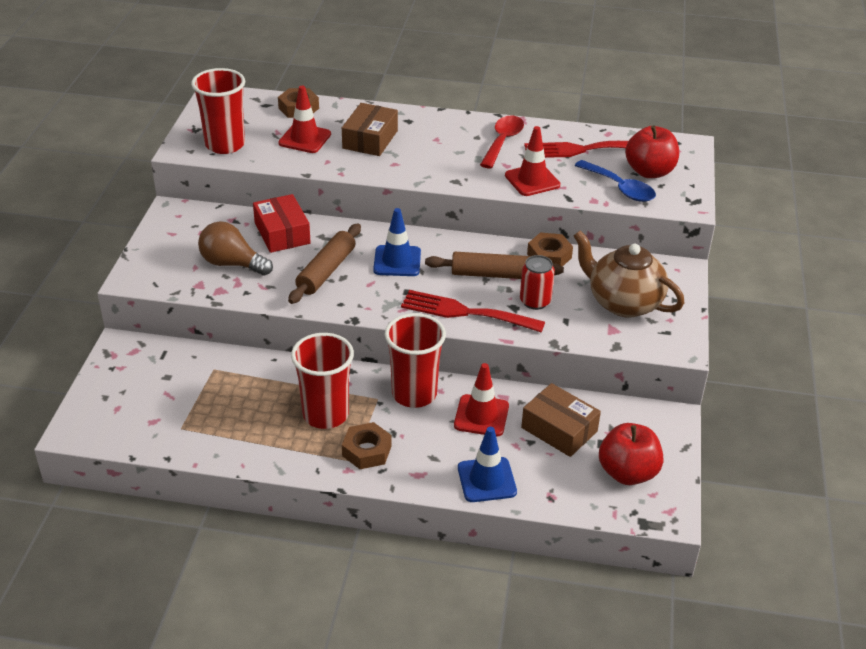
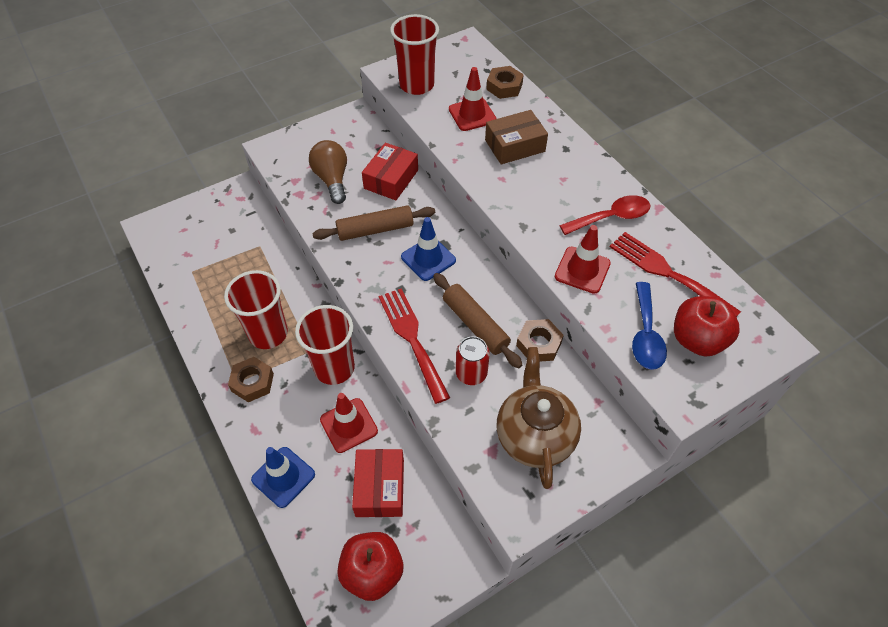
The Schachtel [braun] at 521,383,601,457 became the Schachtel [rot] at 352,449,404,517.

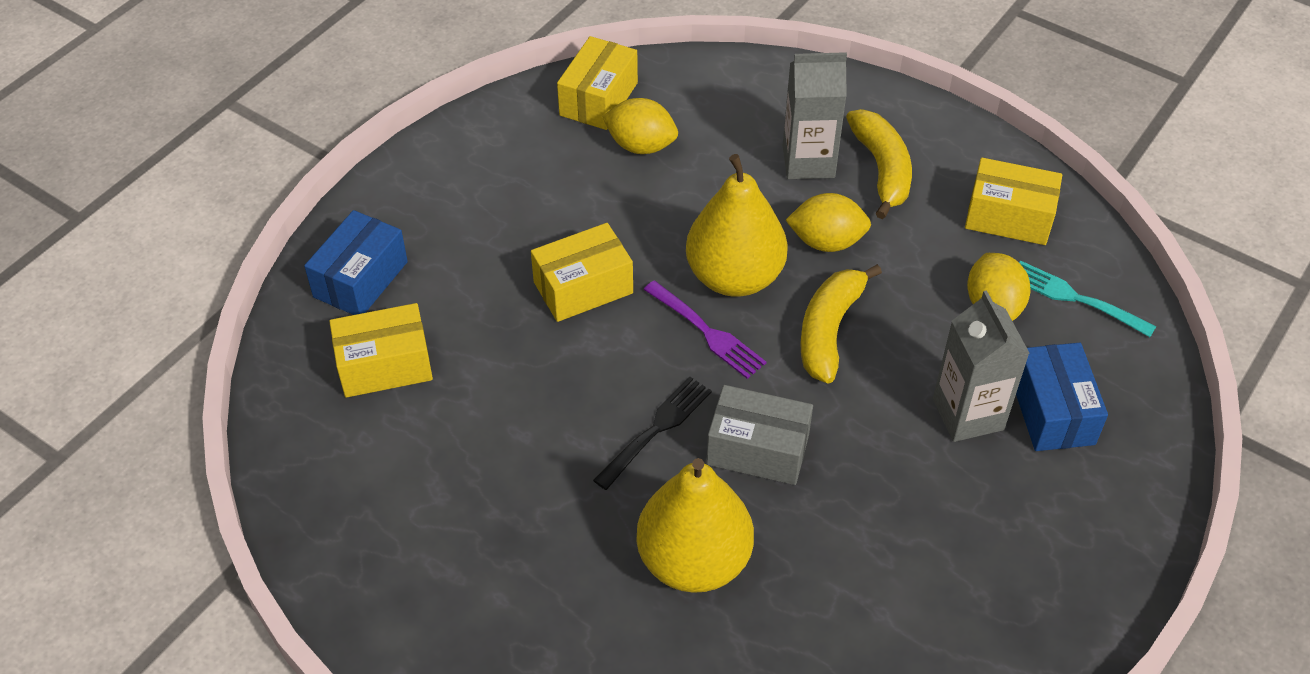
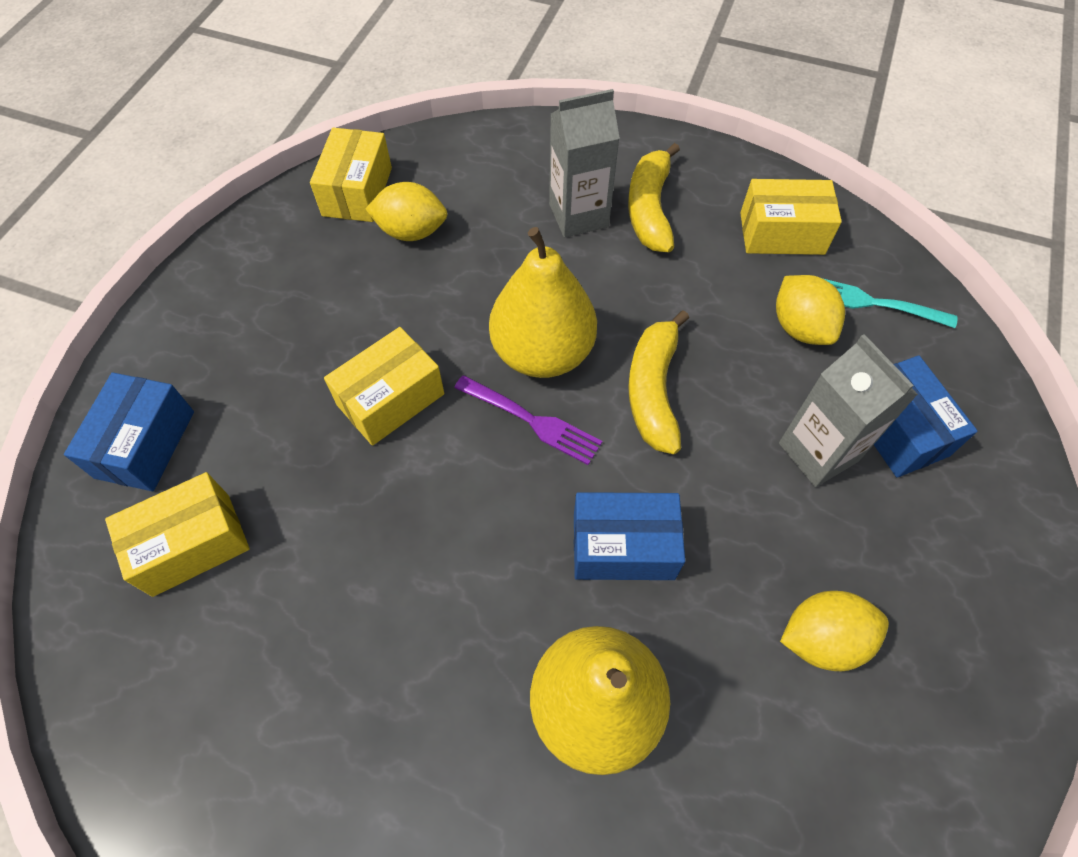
The Schachtel [grau] at 707,385,813,485 became the Schachtel [blau] at 574,492,685,580.
The Banane [gelb] at 846,109,912,219 turned 150 degrees counterclockwise.
The Zitrone [gelb] moved from 786,193,871,252 to 780,591,889,671.
The Gabel [schwarz] at 593,377,712,490 disappeared.

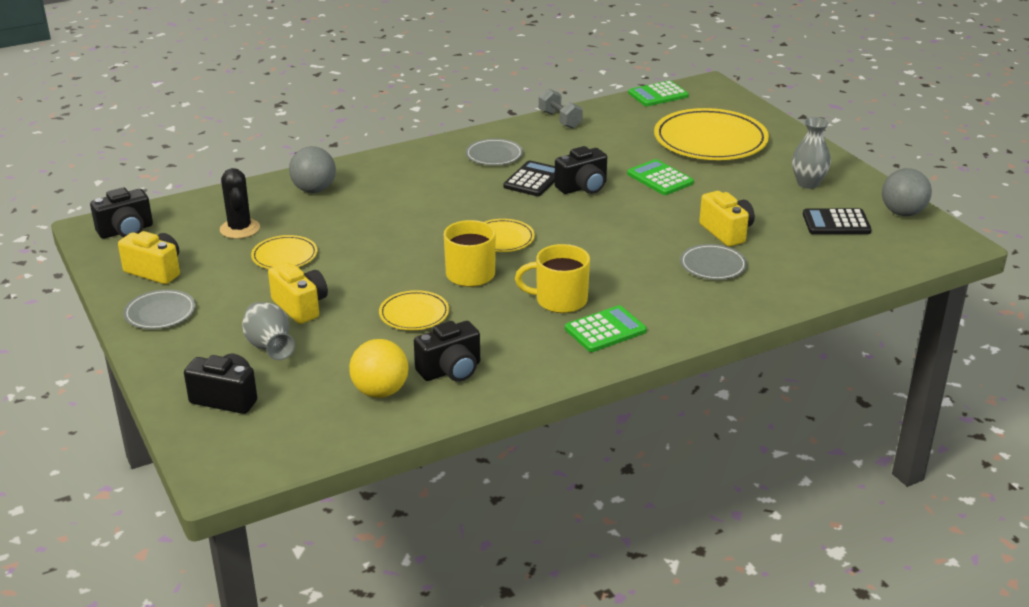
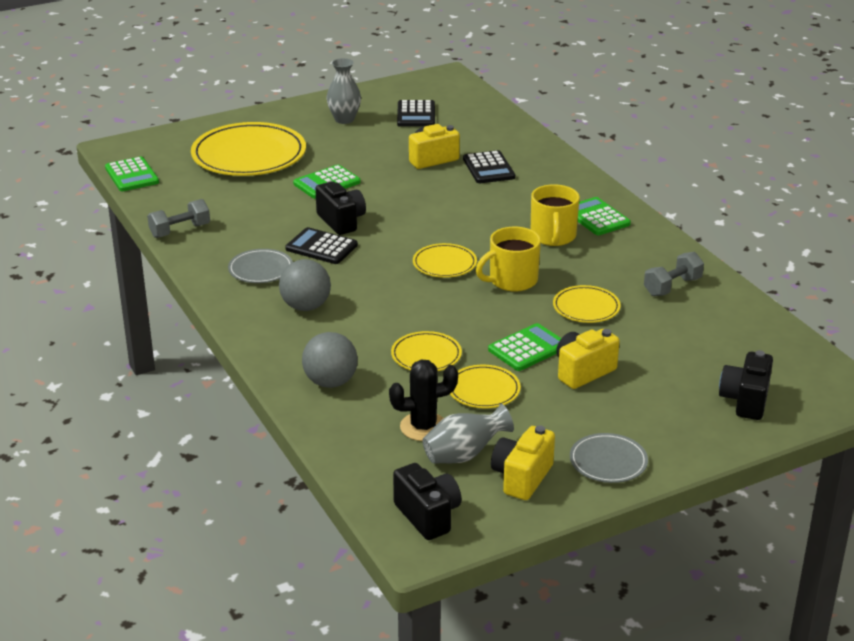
The Ball [grau] moved from 882,168,932,216 to 279,259,331,311.
The Teller [gelb] at 391,331,462,371 appeared.
The Vase [grau] moved from 242,302,295,360 to 422,404,514,464.
The Teller [grau] at 680,244,747,280 was replaced by the Taschenrechner [schwarz] at 463,150,515,183.
The Taschenrechner [grün] at 488,323,561,371 appeared.
The Kamera [schwarz] at 414,321,480,382 was replaced by the Hantel [grau] at 644,252,704,296.
The Ball [gelb] at 349,339,408,398 disappeared.

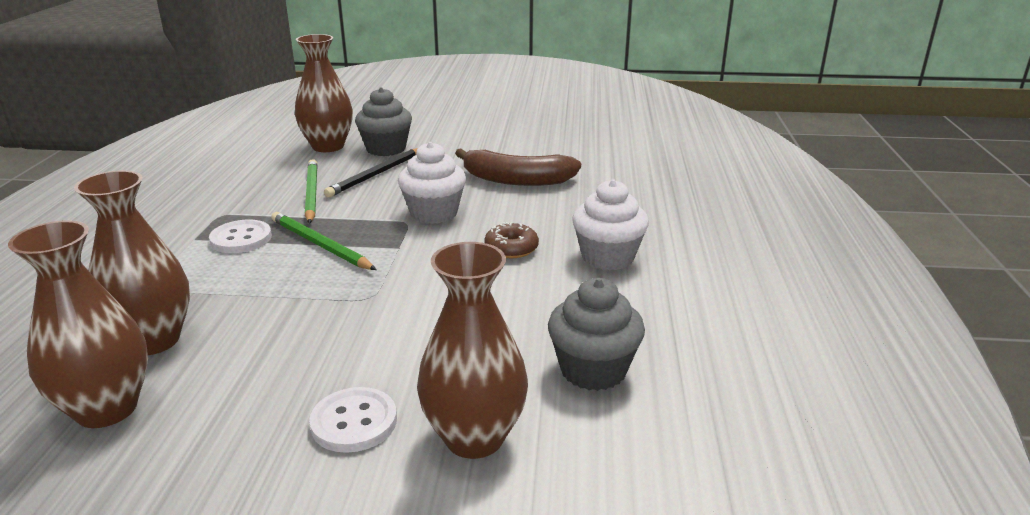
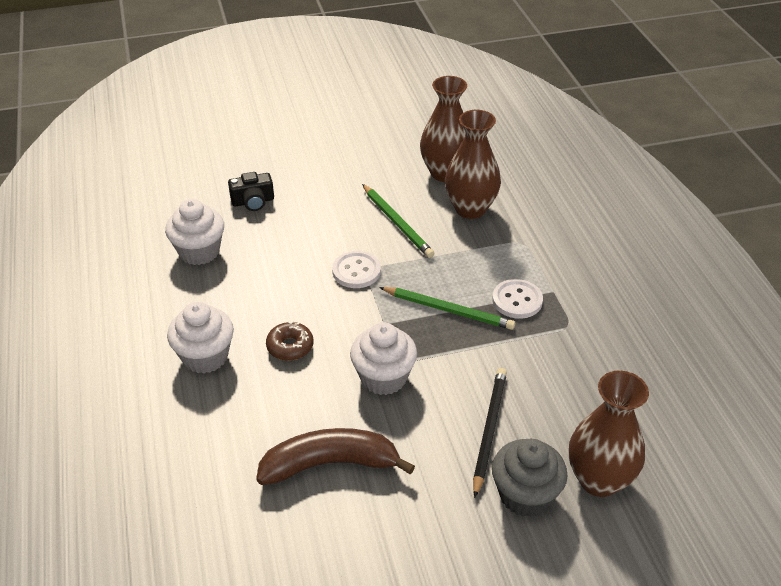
The Muffin [grau] at 548,278,645,391 became the Muffin [weiß] at 165,199,224,265.
The Vase [braun] at 417,242,528,459 was replaced by the Kamera [schwarz] at 228,172,274,211.
The Knopf [weiß] moved from 309,387,397,453 to 332,251,381,288.
The Bleistift [grün] moved from 305,159,318,224 to 362,184,435,258.

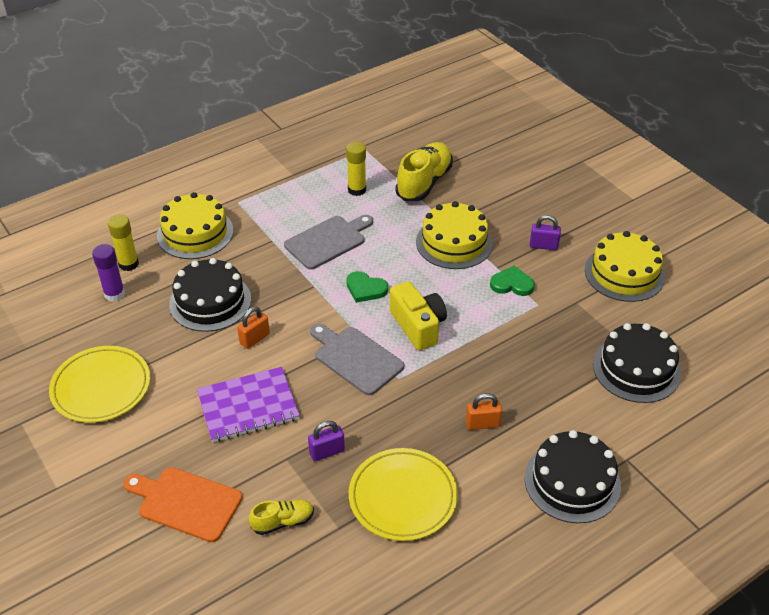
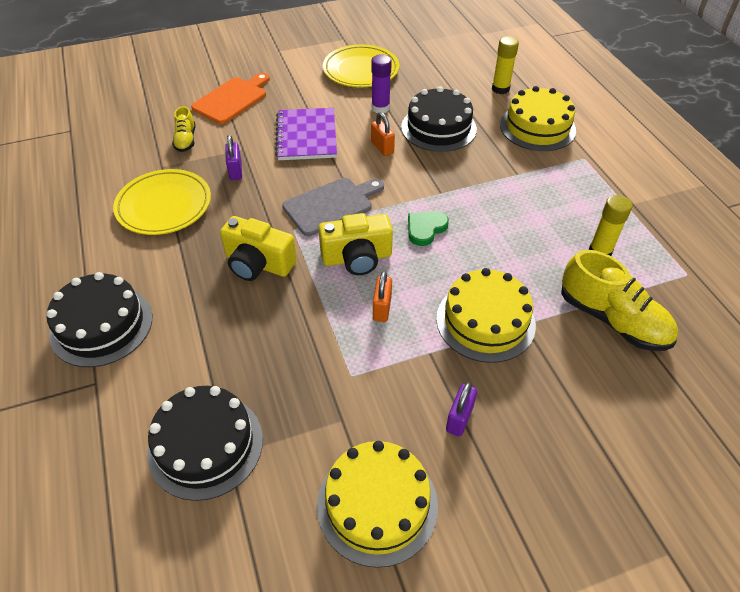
The Kamera [gelb] at 220,216,297,281 appeared.
The Klebestift [lila] moved from 92,244,125,302 to 371,54,392,113.
The Vorhängeschloss [orange] moved from 466,393,502,430 to 373,271,392,322.
The Schneidebrett [grau] at 284,215,373,270 disappeared.
The Herz [grün] at 490,266,535,296 disappeared.

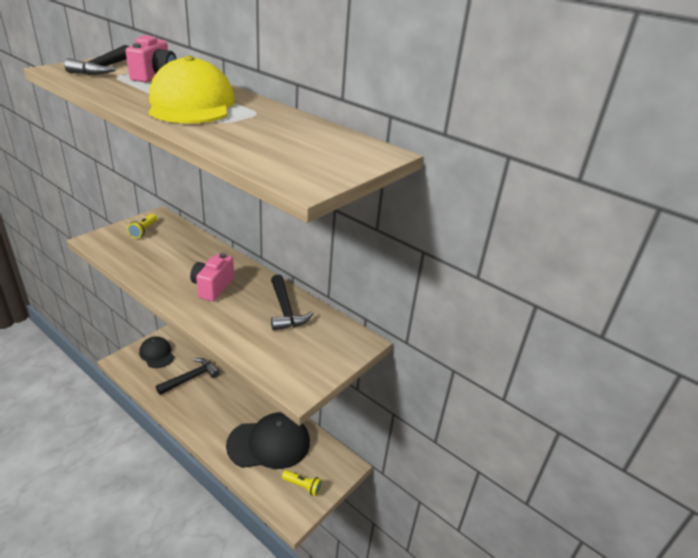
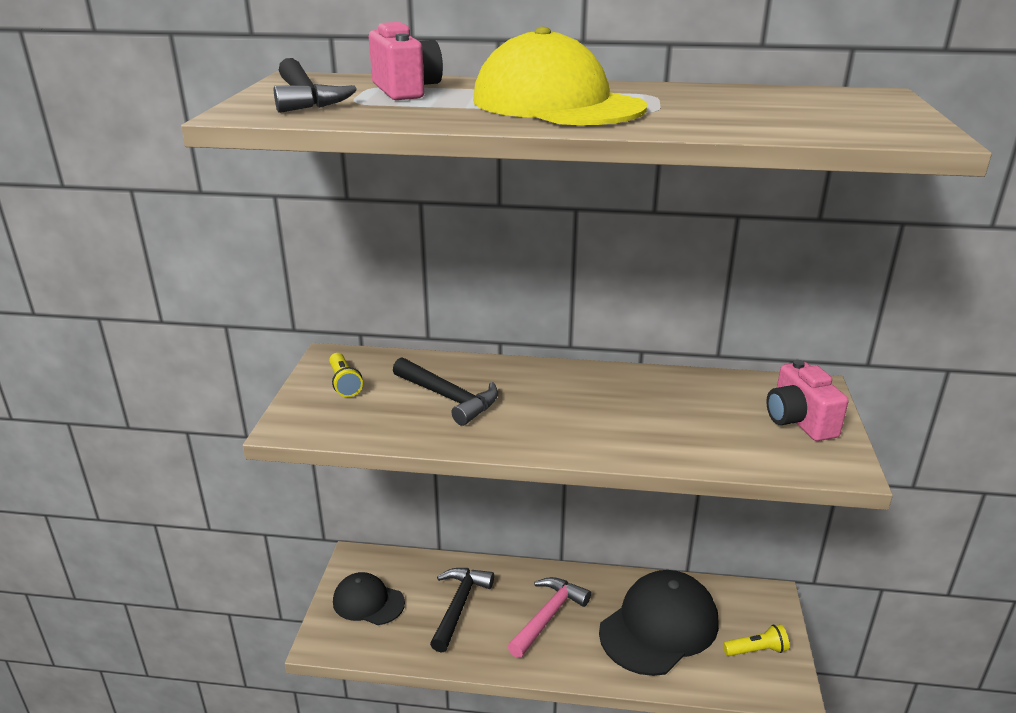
The Hammer [schwarz] moved from 271,274,314,331 to 393,357,498,426.
The Hammer [rosa] at 508,577,591,658 appeared.
The Kamera [rosa] moved from 190,253,234,301 to 766,360,849,441.

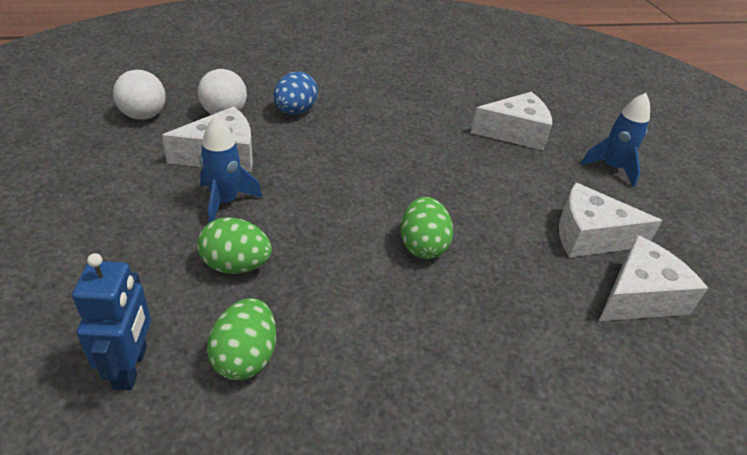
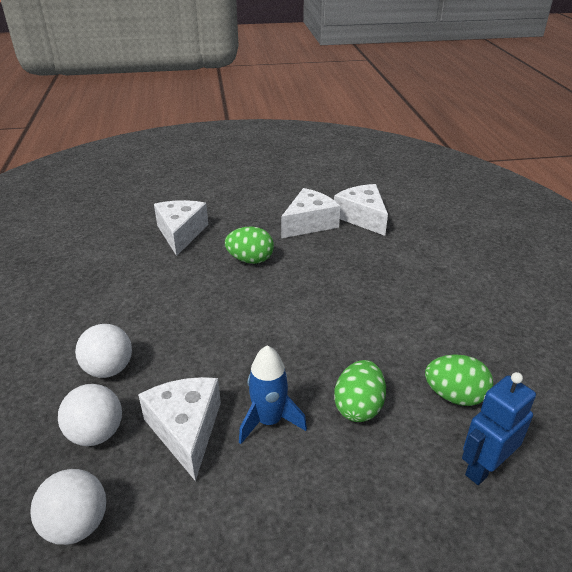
The Ei [blau] at 274,71,318,115 was replaced by the Ball [weiß] at 75,324,132,378.
The Ei [grün] moved from 401,197,453,259 to 225,226,274,264.
The Käse [weiß] at 559,182,662,257 turned 150 degrees counterclockwise.
The Roboter [blau] at 72,253,151,390 turned 45 degrees counterclockwise.
The Rakete [blau] at 580,93,650,187 disappeared.

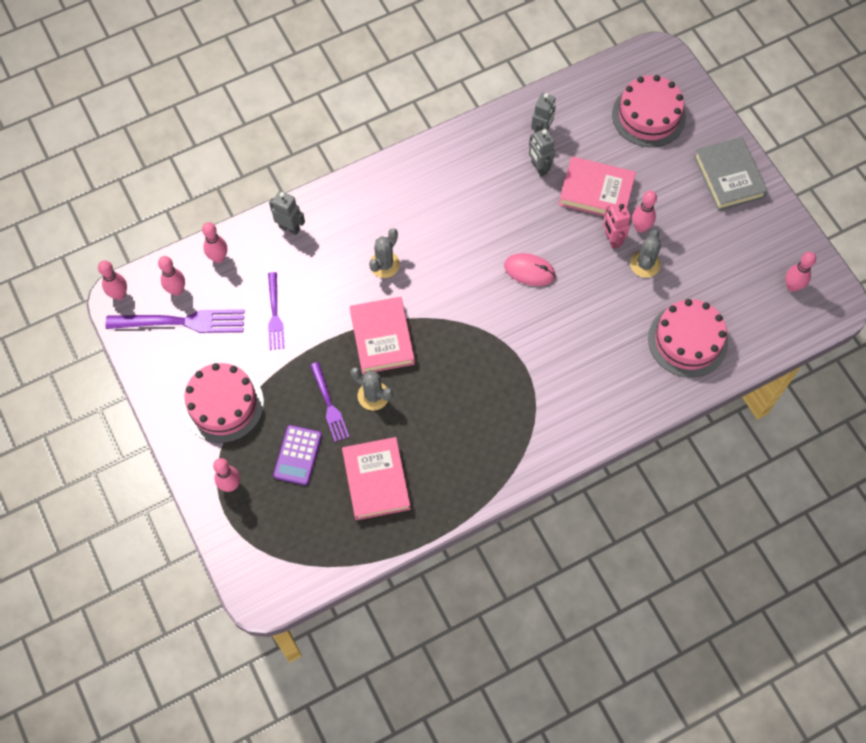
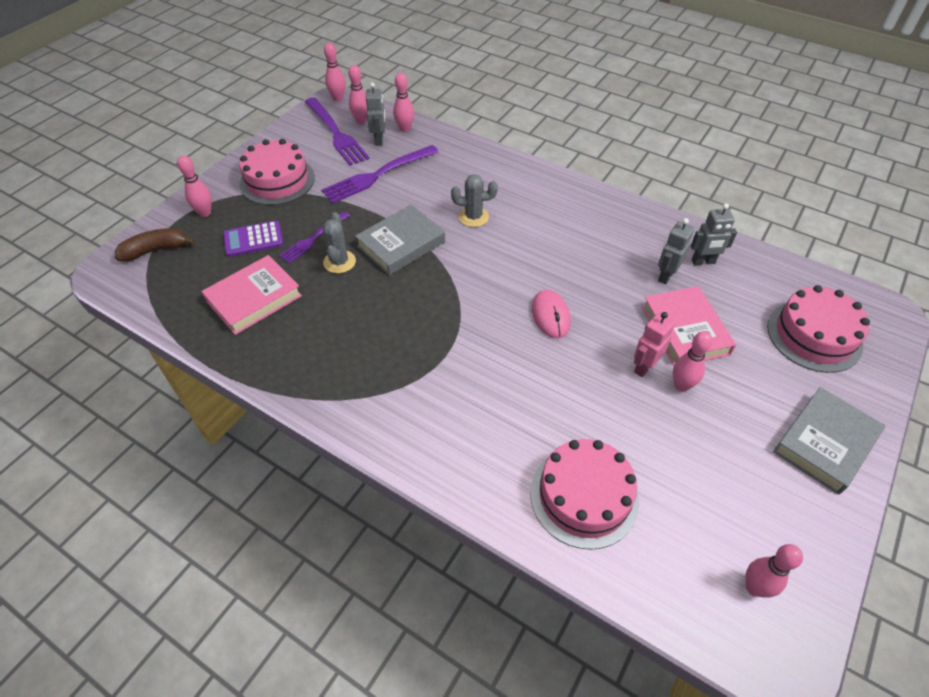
The Banane [braun] at 115,228,195,261 appeared.
The Gabel [lila] at 268,272,285,350 changed to 1.63 times the size.
The Buch [rosa] at 349,297,415,374 became the Buch [grau] at 355,205,445,275.
The Roboter [grau] moved from 269,191,305,235 to 366,82,386,146.
The Kaktus [grau] at 630,230,661,278 disappeared.

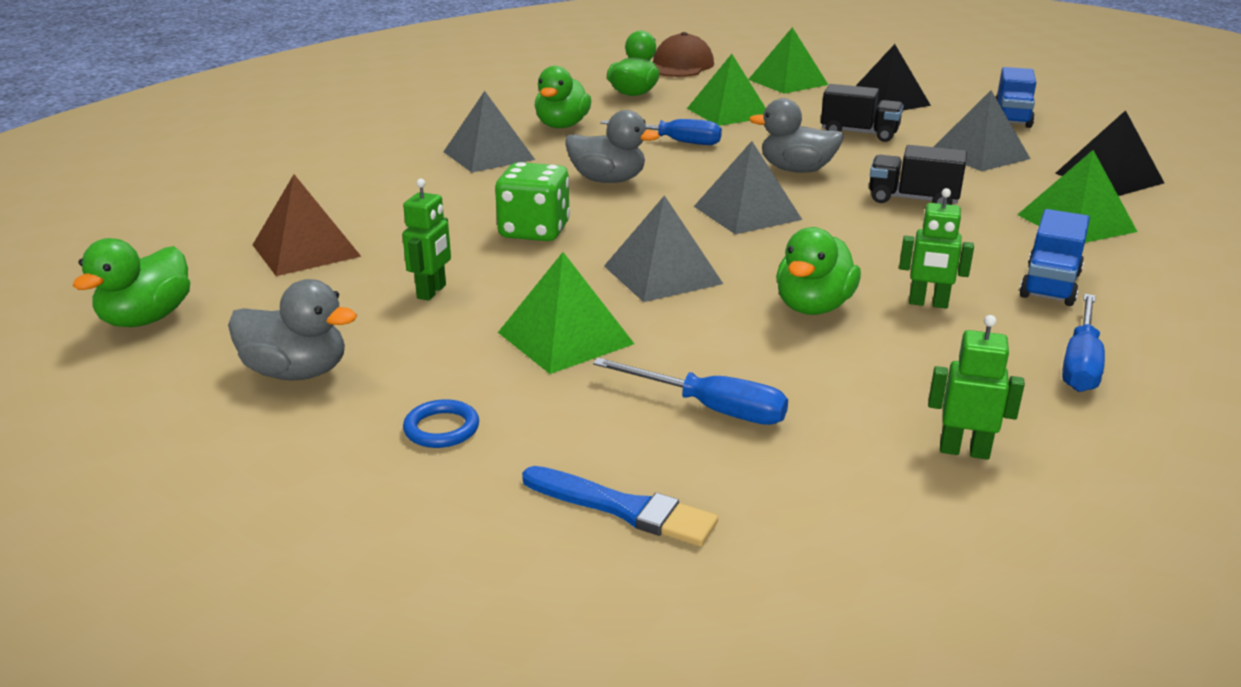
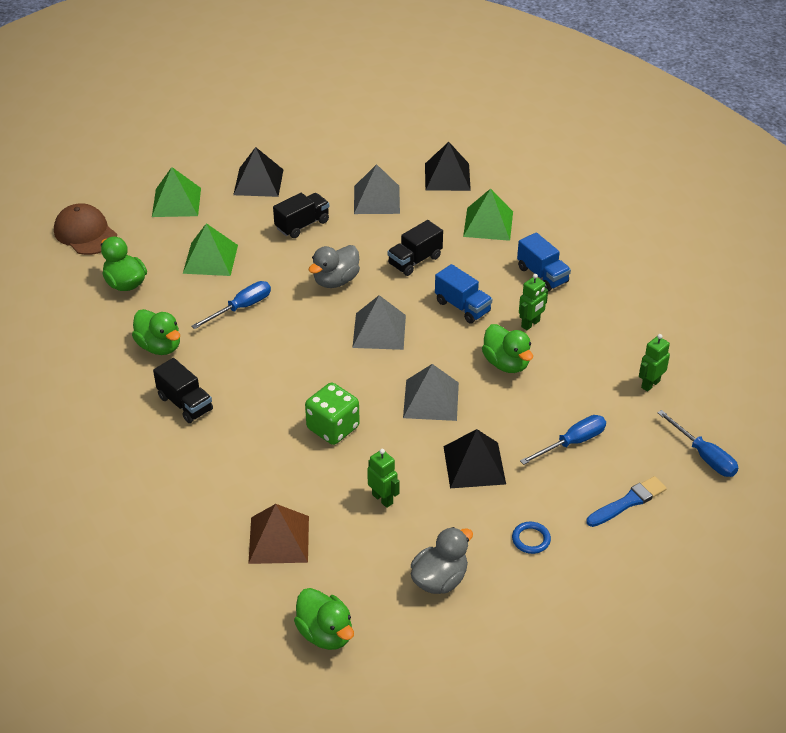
The Pyramide [grau] at 443,91,535,173 was replaced by the Lastwagen [schwarz] at 153,358,213,423.
The Lastwagen [blau] moved from 996,67,1036,128 to 435,264,492,324.
The Pyramide [grün] at 498,252,634,374 became the Pyramide [schwarz] at 443,429,506,488.
The Schraubenzieher [blau] moved from 1062,294,1105,392 to 657,410,738,477.
The Ente [grau] at 565,110,660,183 disappeared.

